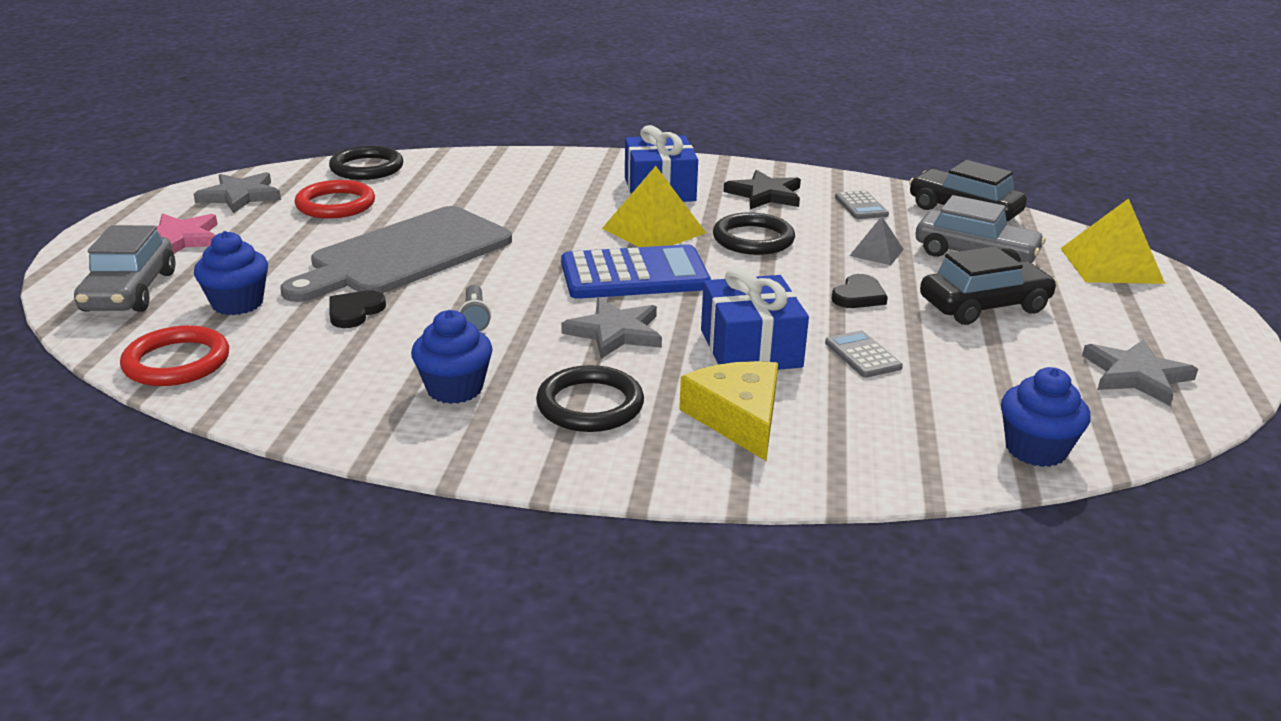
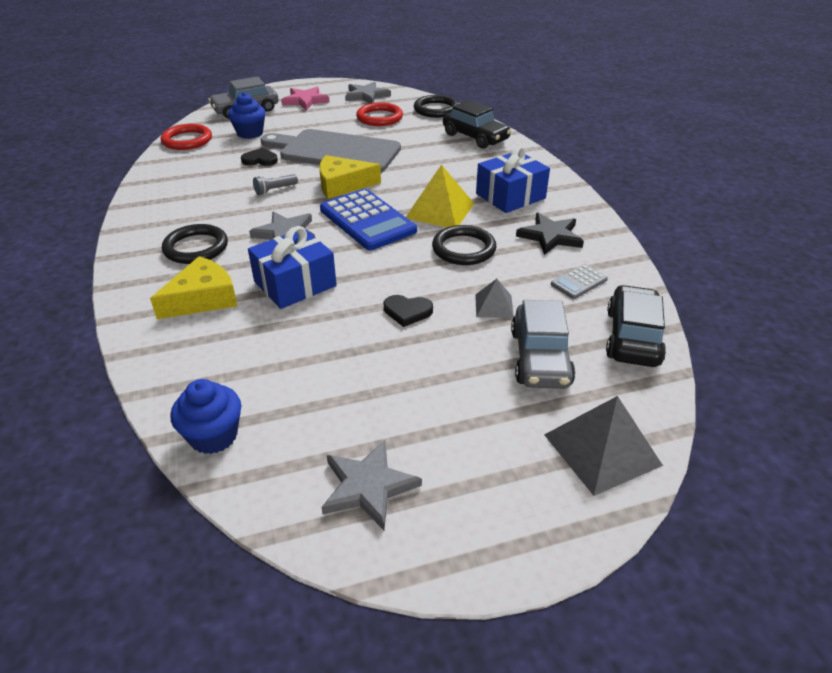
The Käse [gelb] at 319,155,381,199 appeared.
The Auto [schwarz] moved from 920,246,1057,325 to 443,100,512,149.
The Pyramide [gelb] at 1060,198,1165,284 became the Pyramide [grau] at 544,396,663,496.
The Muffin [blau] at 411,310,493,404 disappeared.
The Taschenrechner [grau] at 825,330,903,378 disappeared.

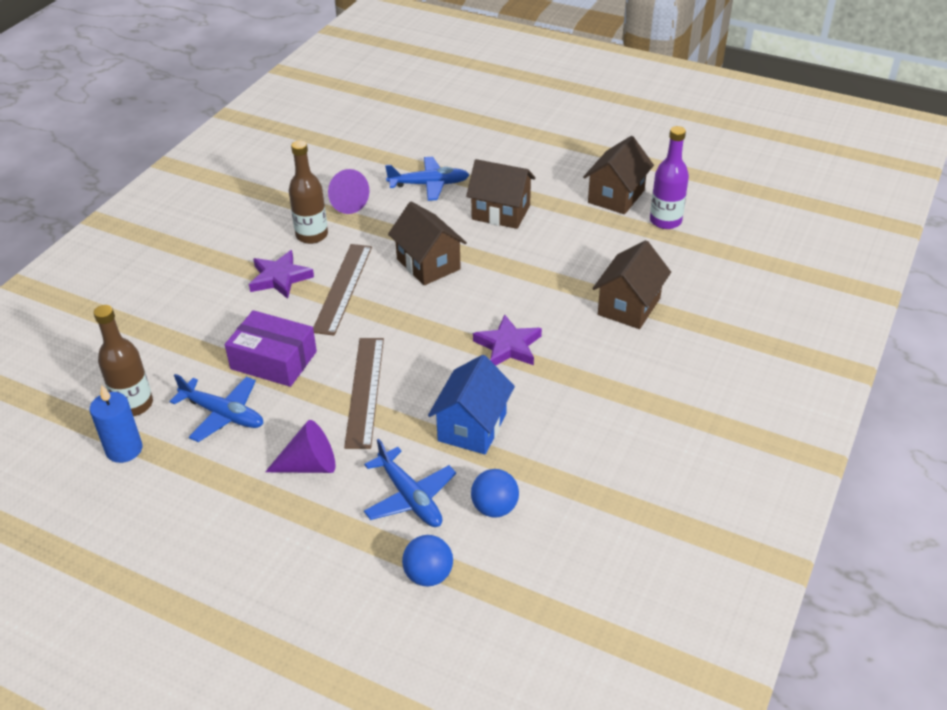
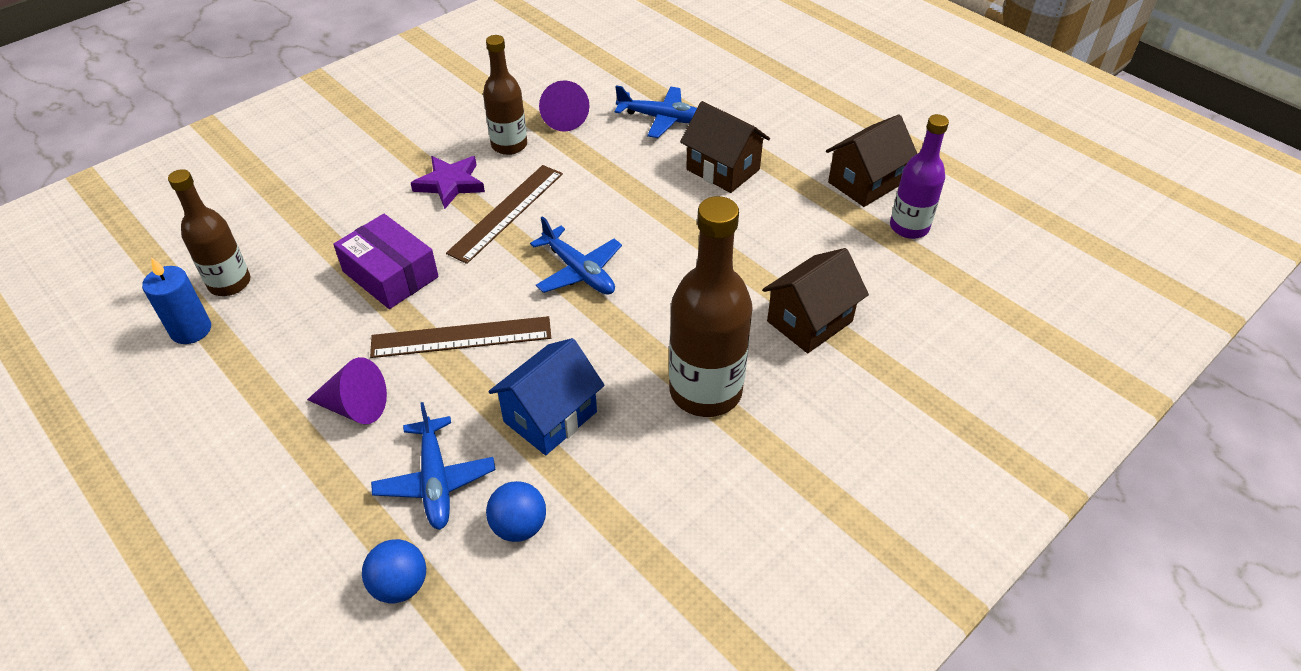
The Lineal [braun] at 344,338,384,449 turned 60 degrees clockwise.
The Flugzeug [blau] moved from 169,374,263,442 to 530,216,622,295.
The Flasche [braun] at 669,196,753,417 appeared.
The Haus [braun] at 388,202,467,285 disappeared.
The Stern [lila] at 473,314,542,366 disappeared.

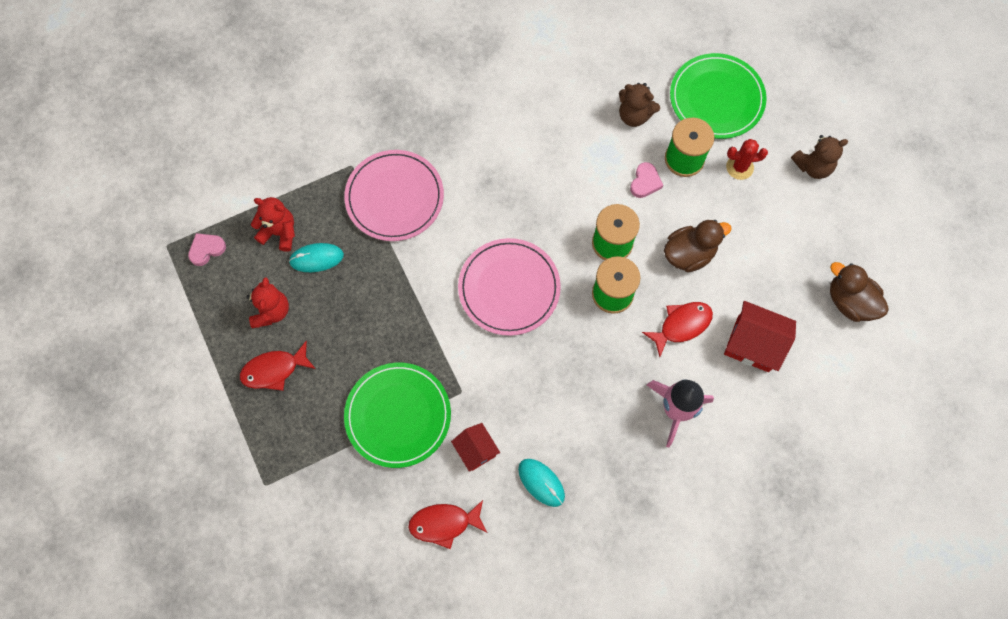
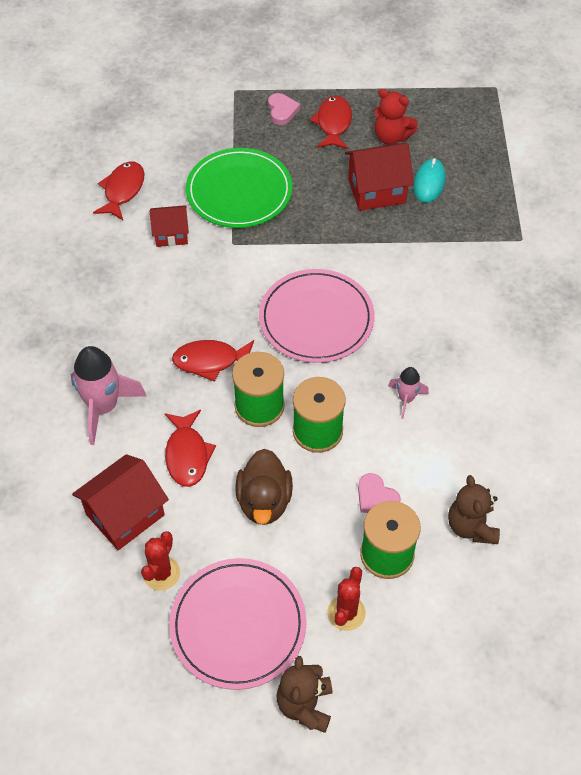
The Kaktus [rot] at 141,531,180,591 appeared.
The Teller [rosa] moved from 344,150,444,241 to 169,558,307,690.
The Fisch [rot] at 172,340,254,382 appeared.
The Herz [rosa] moved from 188,233,226,266 to 268,93,300,125.
The Haus [rot] at 345,143,414,211 appeared.
The Rakete [rosa] at 388,367,429,419 appeared.
The Teddybär [braun] at 619,83,660,127 turned 60 degrees counterclockwise.
The Teddybär [rot] at 251,197,295,252 disappeared.
The Computermaus [türkis] at 518,459,565,507 disappeared.
The Teller [grün] at 670,53,767,139 disappeared.
The Ente [braun] at 830,262,889,322 disappeared.

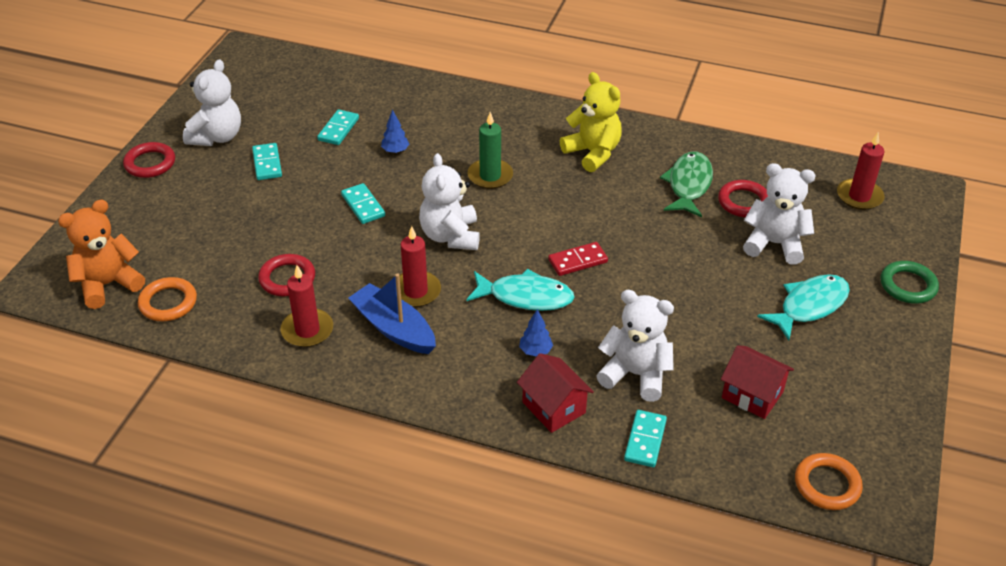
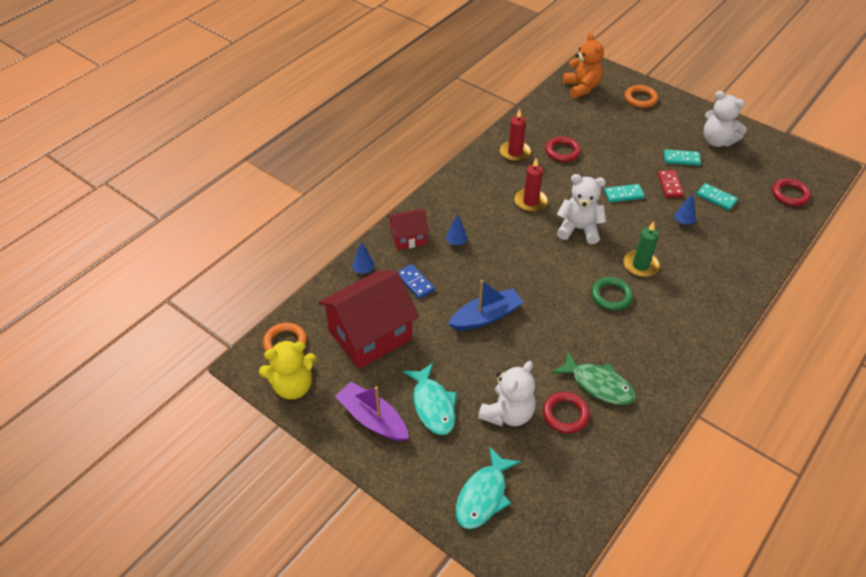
The Teddybär [gelb] moved from 560,72,622,172 to 259,340,317,400.
The Haus [rot] at 721,345,794,419 changed to 1.89 times the size.
The Boot [lila] at 335,382,409,442 appeared.
The Dominostein [türkis] at 624,410,667,467 was replaced by the Baum [blau] at 352,242,374,274.
The Teddybär [weiß] at 597,290,674,402 was replaced by the Dominostein [blau] at 398,264,435,299.
The Boot [blau] moved from 348,274,436,354 to 448,280,524,330.
The Fisch [türkis] moved from 466,269,575,311 to 456,446,521,529.
The Ring [grün] moved from 881,261,939,304 to 591,277,633,311.
The Ring [orange] moved from 138,277,197,321 to 625,85,658,108.
The Dominostein [rot] moved from 548,242,608,276 to 658,170,684,198.
The Ring [rot] moved from 123,142,175,178 to 772,178,811,206.
The Kerze [rot] at 837,133,884,210 disappeared.

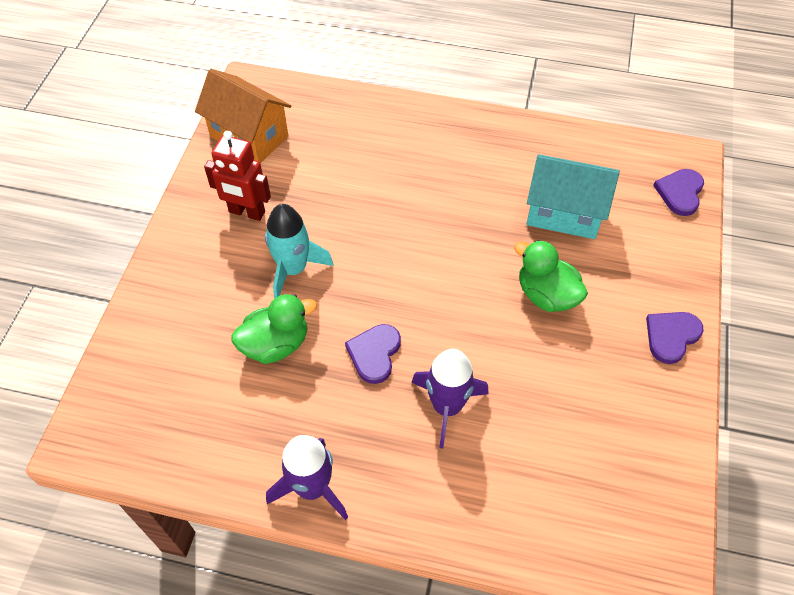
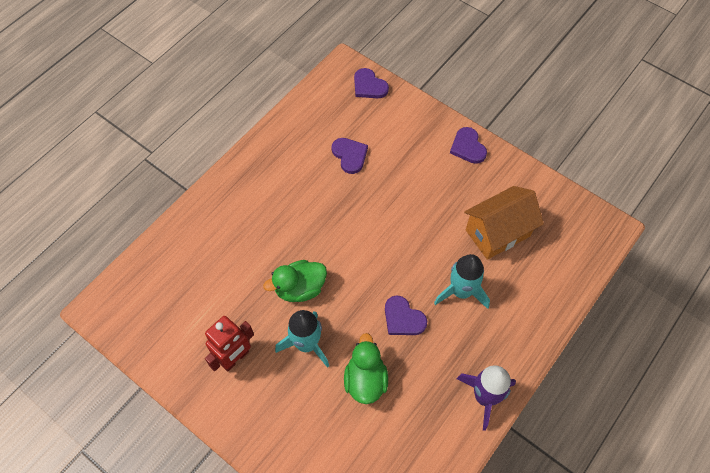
The Ente [grün] moved from 514,240,588,312 to 263,260,327,302.
The Haus [türkis] at 527,154,620,239 was replaced by the Herz [lila] at 332,138,368,174.
The Rakete [lila] at 411,349,489,449 became the Rakete [türkis] at 434,254,490,309.
The Haus [orange] moved from 195,69,291,163 to 464,186,544,260.

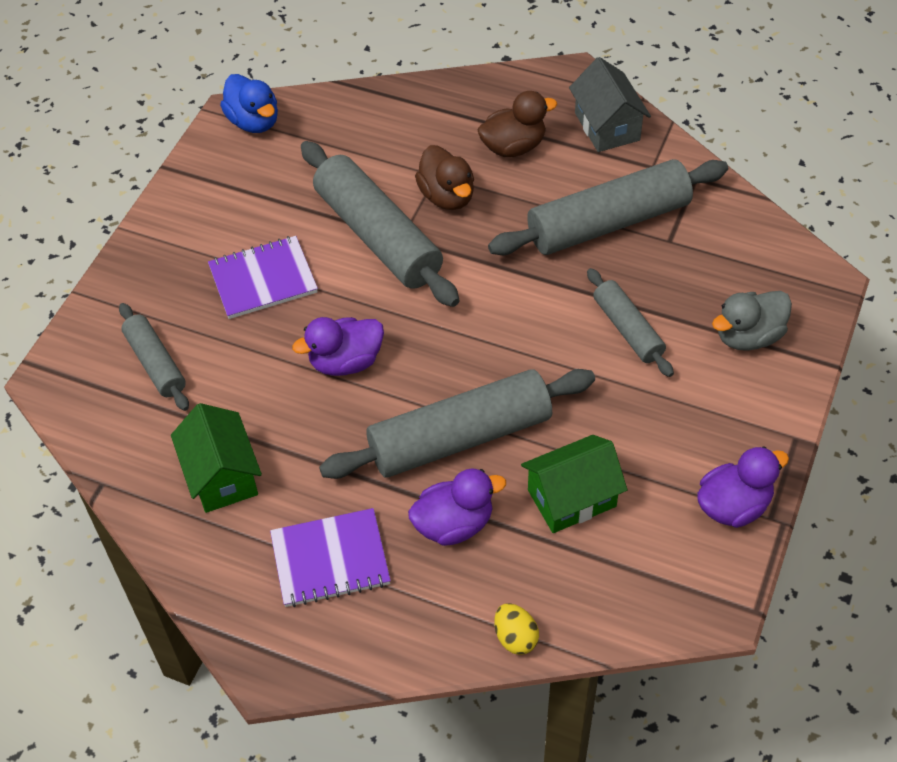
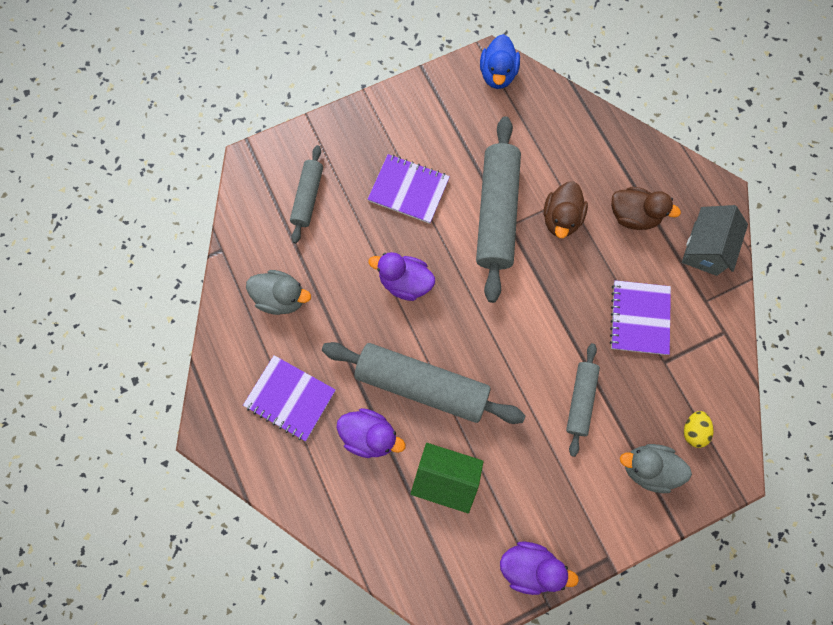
The Haus [grün] at 171,403,262,513 was replaced by the Ente [grau] at 246,270,311,315.
The Nudelholz [grau] at 488,159,728,255 was replaced by the Notizbuch [lila] at 610,280,671,355.
The Ei [gelb] moved from 494,603,539,655 to 684,411,714,448.

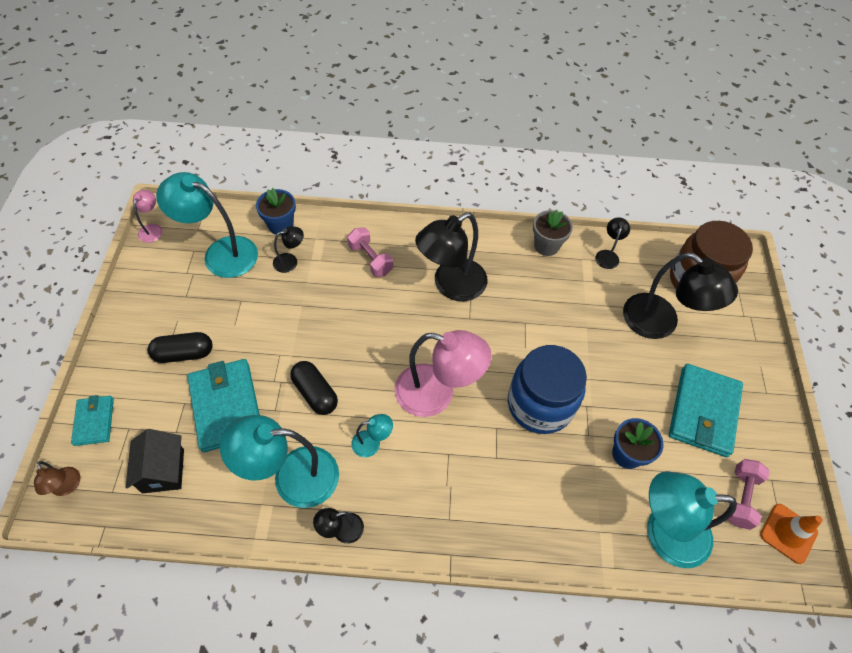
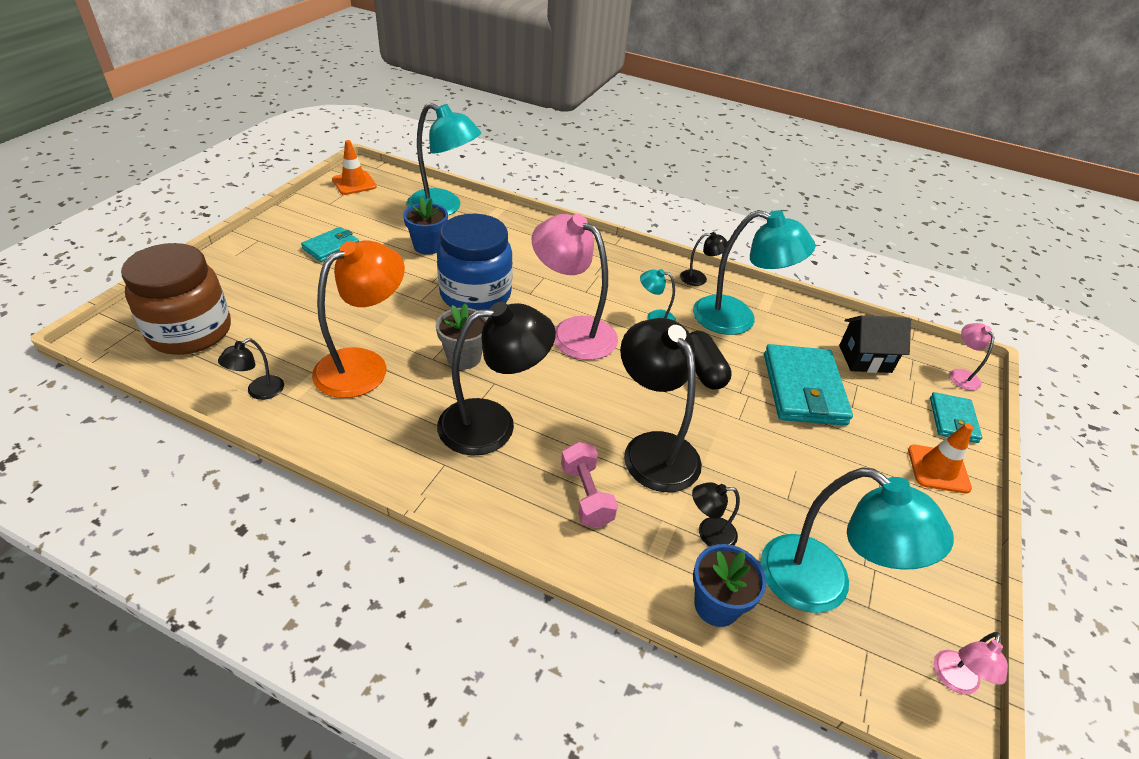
The Geldbörse [türkis] at 669,364,743,457 changed to 0.56 times the size.
The Lampe [orange] at 312,240,405,398 appeared.
The Blumentopf [grau] moved from 533,209,573,256 to 436,303,488,369.
The Lampe [schwarz] moved from 623,252,738,339 to 620,318,702,492.
The Haus [schwarz] at 125,429,184,493 turned 75 degrees clockwise.
The Leitkegel [orange] at 908,423,973,493 appeared.
The Lampe [braun] at 34,461,81,496 became the Lampe [rosa] at 949,323,994,390.
The Kapsel [schwarz] at 148,332,212,363 disappeared.
The Hantel [rosa] at 727,459,770,530 disappeared.

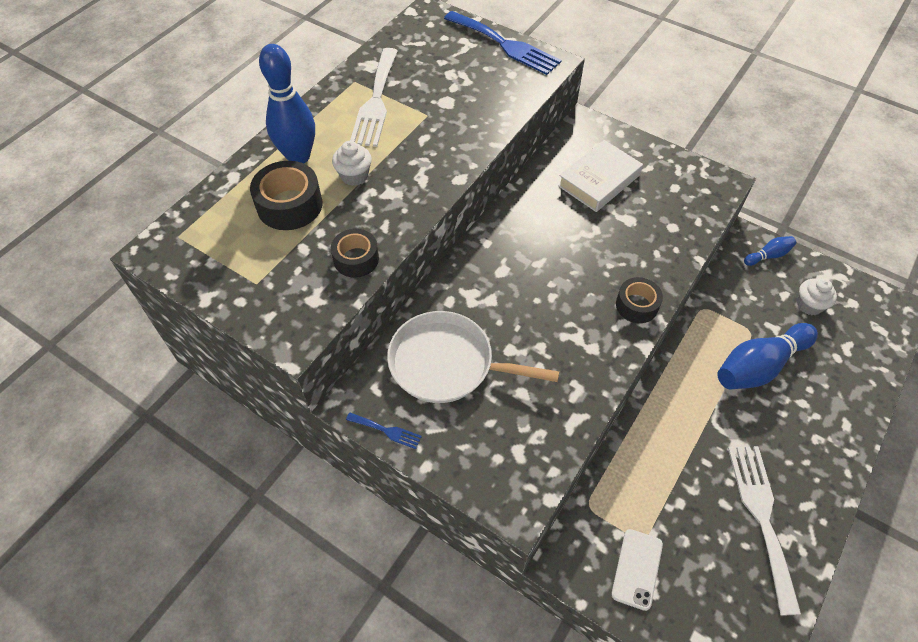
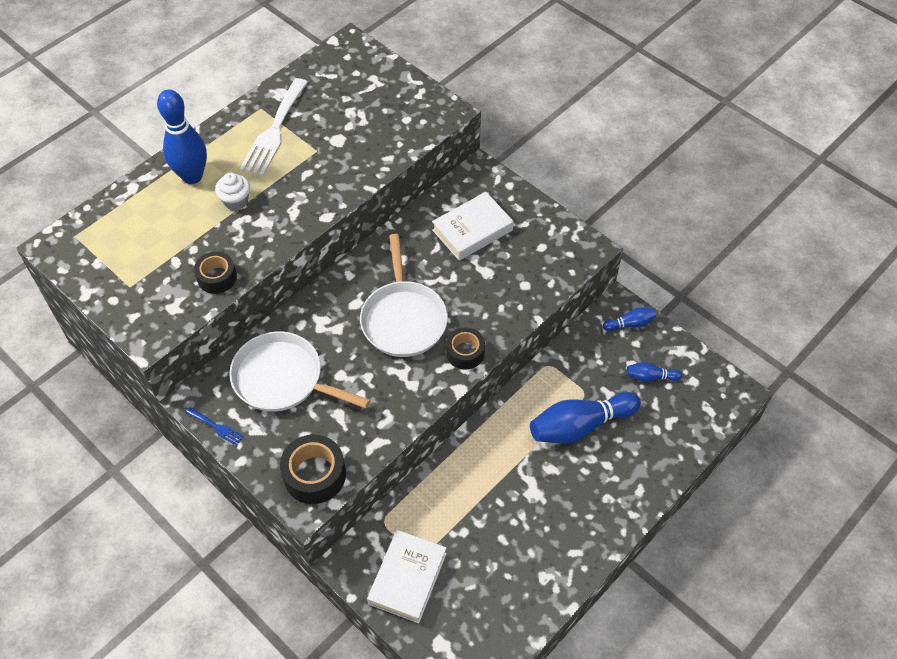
The Klebeband [schwarz] moved from 250,161,322,230 to 280,434,346,504.
The Pfanne [weiß] at 360,234,448,357 appeared.
The Handy [weiß] at 611,529,663,611 was replaced by the Buch [weiß] at 367,530,447,623.
The Muffin [weiß] at 797,278,837,315 was replaced by the Bowlingkegel [blau] at 627,362,682,382.
The Gabel [blau] at 444,11,562,75 disappeared.
The Gabel [weiß] at 728,446,801,616 disappeared.

